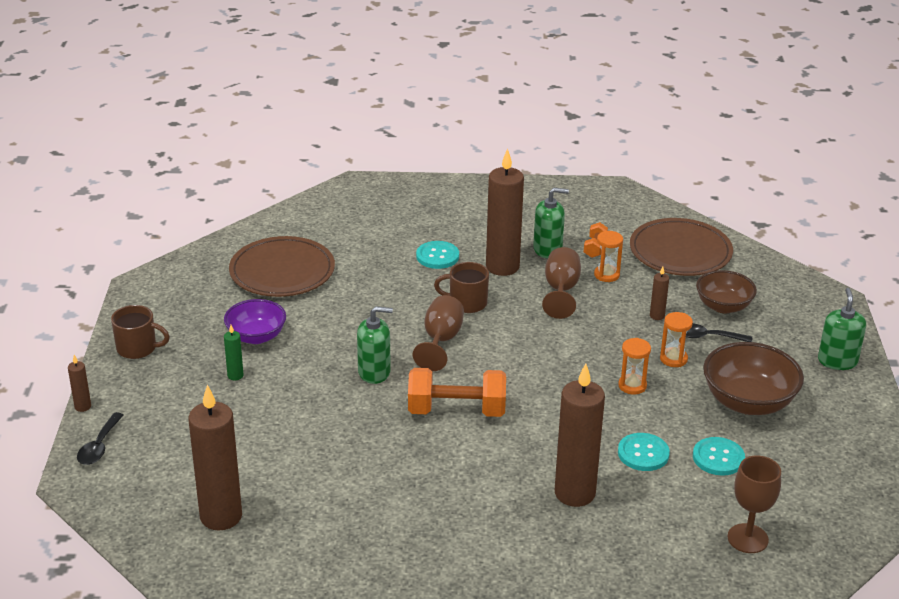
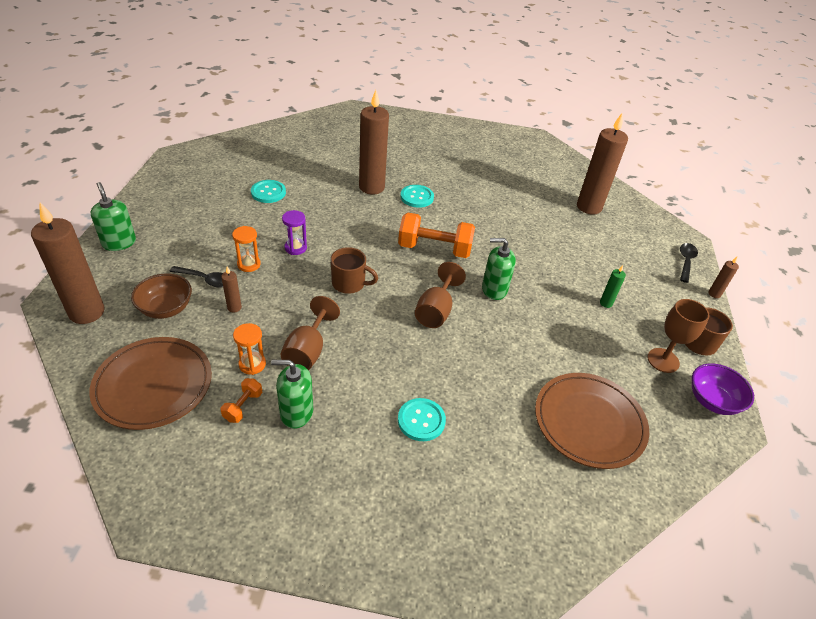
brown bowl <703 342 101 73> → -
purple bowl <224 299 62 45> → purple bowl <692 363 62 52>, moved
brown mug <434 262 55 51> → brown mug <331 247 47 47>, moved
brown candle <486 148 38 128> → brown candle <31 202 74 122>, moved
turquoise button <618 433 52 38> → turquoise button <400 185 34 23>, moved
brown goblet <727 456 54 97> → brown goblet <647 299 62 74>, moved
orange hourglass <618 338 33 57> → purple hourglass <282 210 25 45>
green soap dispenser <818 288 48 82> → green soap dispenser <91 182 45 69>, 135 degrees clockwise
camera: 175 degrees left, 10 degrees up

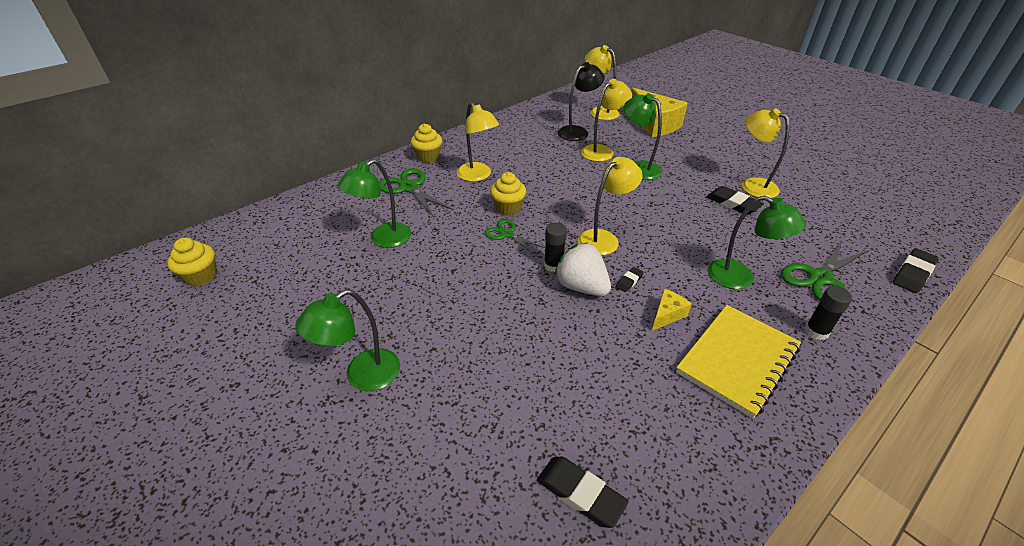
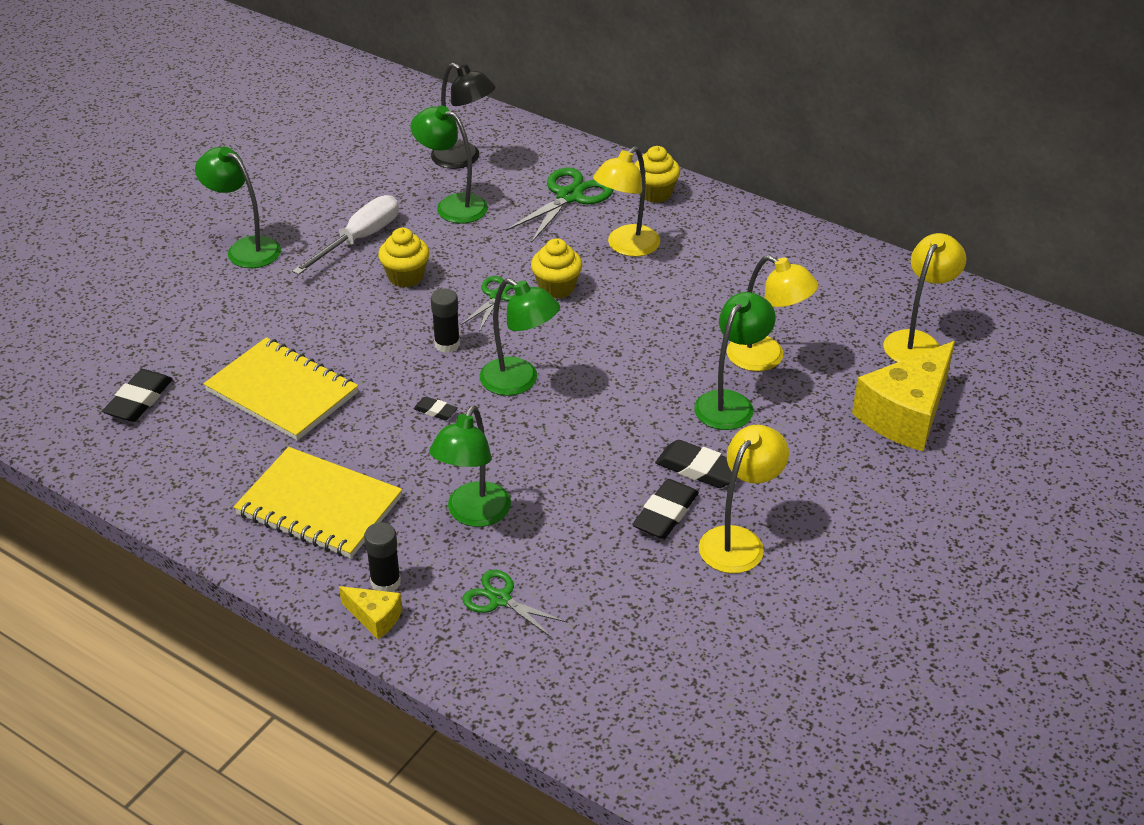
white strawberry <554 243 57 53> → -
- → yellow notebook <203 337 155 104>
- → white screwdriver <292 195 107 80>
yellow cupcake <167 238 50 48> → yellow cupcake <378 228 52 60>, moved
black lamp <557 62 48 79> → black lamp <431 63 64 106>, moved
yellow cheese <652 289 40 42> → yellow cheese <339 586 63 53>, moved
black eraser <893 248 45 45> → black eraser <655 440 77 48>, moved
yellow lamp <578 157 65 98> → green lamp <480 278 80 118>
green scissors <781 241 87 60> → green scissors <462 570 105 68>, x0.63
camera: 75 degrees right, 0 degrees up

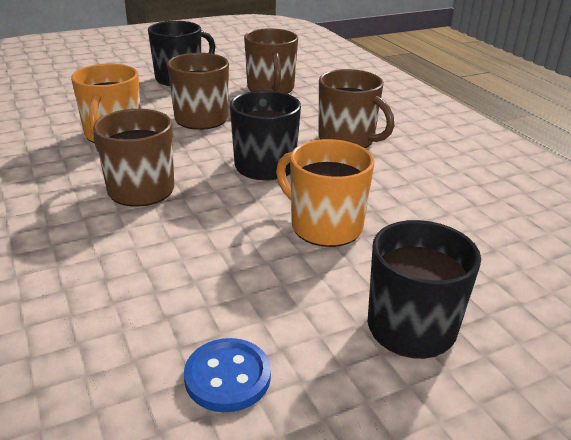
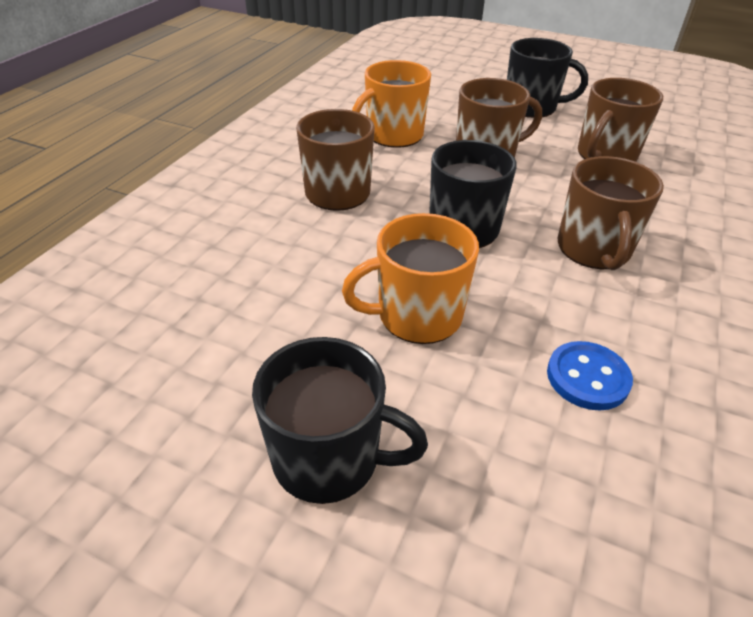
blue button <184 338 87 74> → blue button <547 341 86 70>, moved
orange mug <276 139 99 108> → orange mug <342 213 137 131>, 105 degrees counterclockwise
camera: 50 degrees right, 10 degrees up

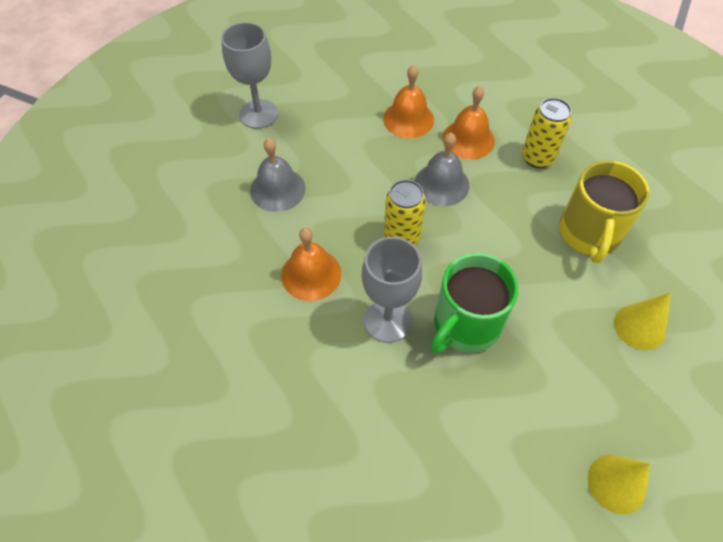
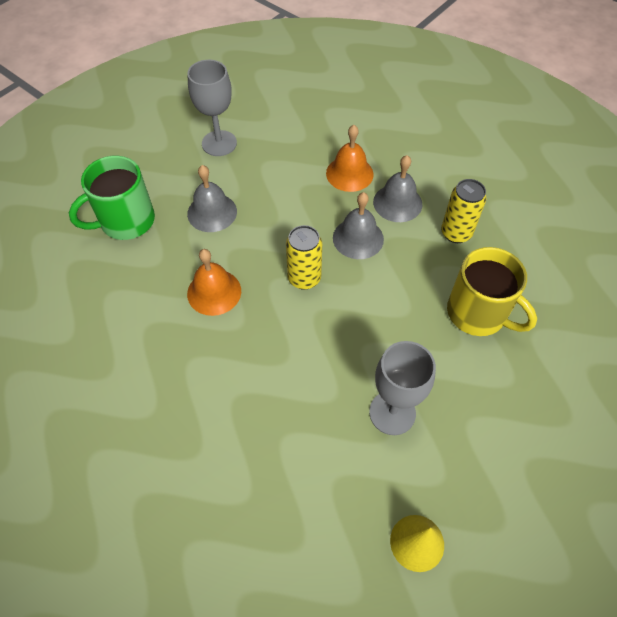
yellow cone <614 292 57 58> → -
grey goblet <362 237 60 106> → grey goblet <369 341 67 94>, moved
green mug <431 253 88 101> → green mug <69 156 86 84>, moved
orange bell <442 86 53 73> → grey bell <373 155 49 67>
yellow mug <559 160 91 103> → yellow mug <447 247 90 89>, 75 degrees counterclockwise
camera: 15 degrees right, 0 degrees up

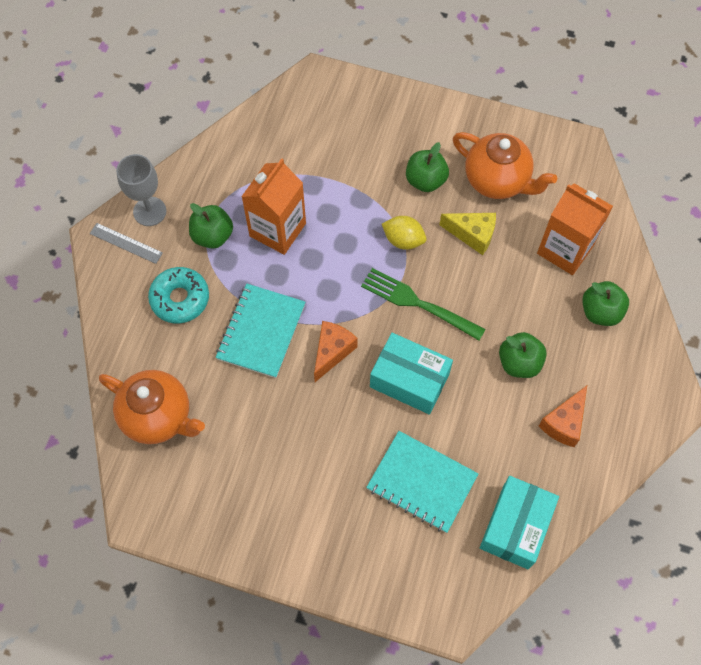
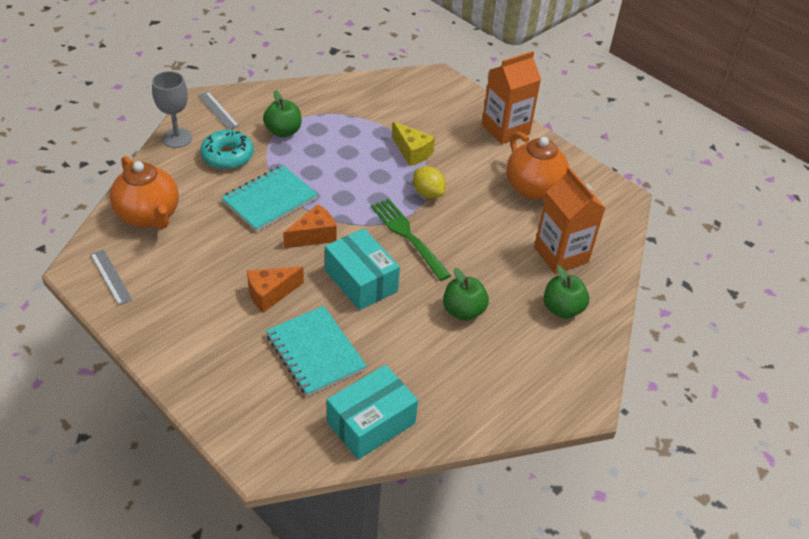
green apple <406 142 43 50> → -
- → grey ruler <90 249 42 56>
grey goblet <116 154 51 72> → grey goblet <152 71 40 77>, moved
orange carton <241 158 65 97> → orange carton <482 51 59 93>, moved
yellow cheese <439 213 57 42> → yellow cheese <392 121 43 45>, moved
orange cheese <539 386 48 61> → orange cheese <247 267 57 46>, moved
camera: 25 degrees right, 20 degrees down

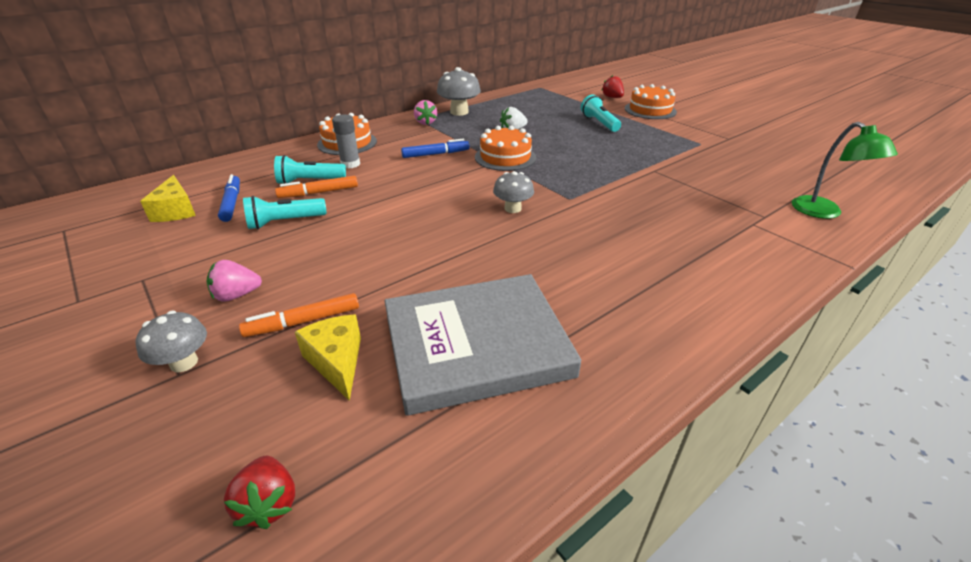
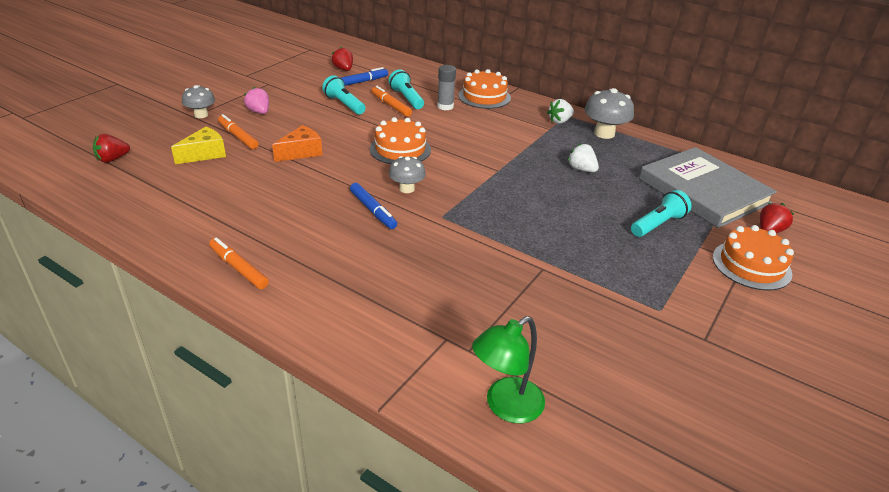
- → orange marker <209 238 60 51>
- → orange cheese <272 125 50 37>
grey book <384 274 197 142> → grey book <639 147 138 81>, moved
blue marker <401 139 69 19> → blue marker <350 183 47 46>, moved
orange cake <475 125 61 46> → orange cake <370 117 61 47>, moved
yellow cheese <140 175 56 47> → red strawberry <332 47 21 24>
pink strawberry <414 100 23 25> → white strawberry <547 99 27 25>
camera: 70 degrees right, 0 degrees up

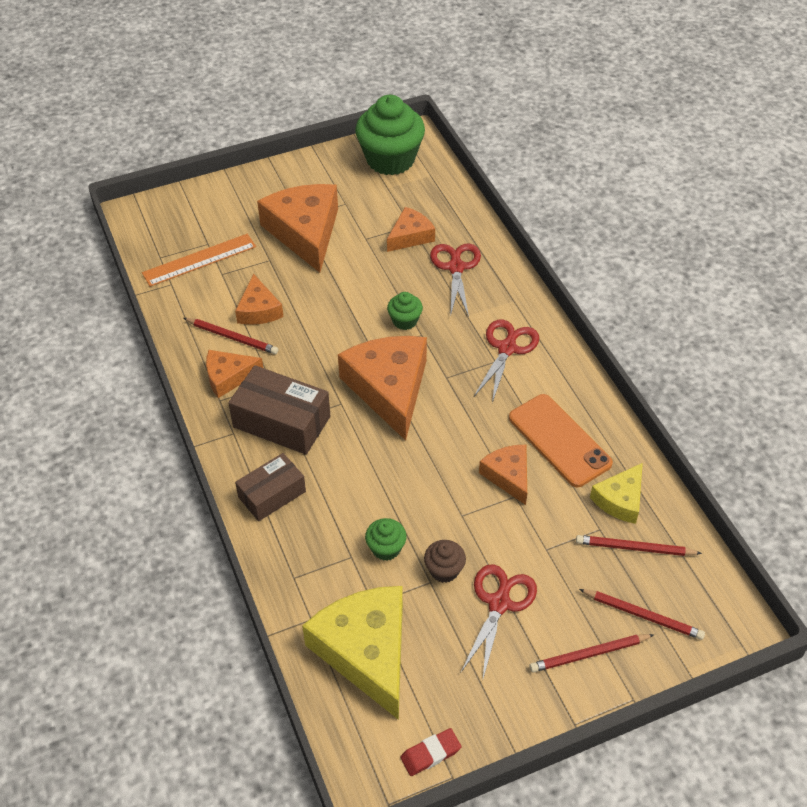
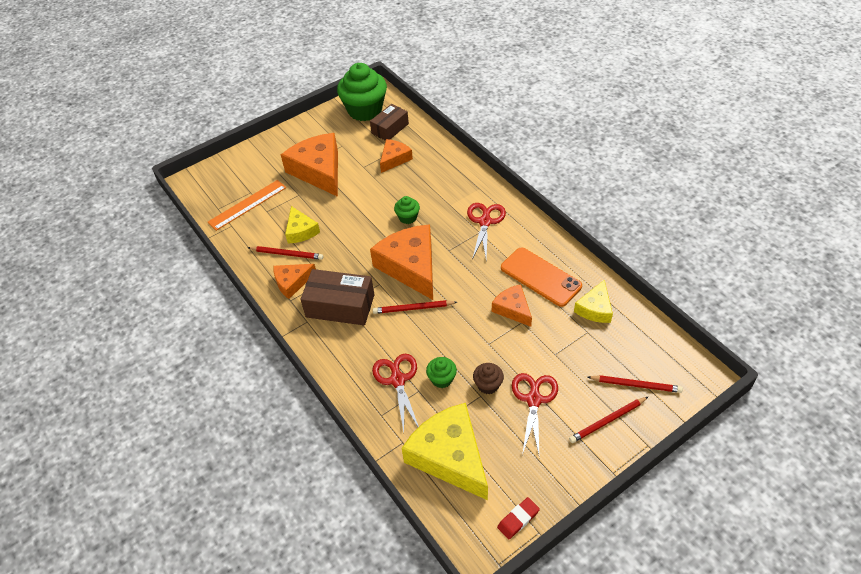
brown box <235 453 71 68> → brown box <370 104 39 37>, moved
red scissors <430 244 51 73> → red scissors <372 354 47 78>, moved
red pencil <576 535 126 21> → red pencil <373 300 84 14>, moved
orange cheese <235 274 49 51> → yellow cheese <285 206 35 38>
camera: 10 degrees left, 0 degrees up

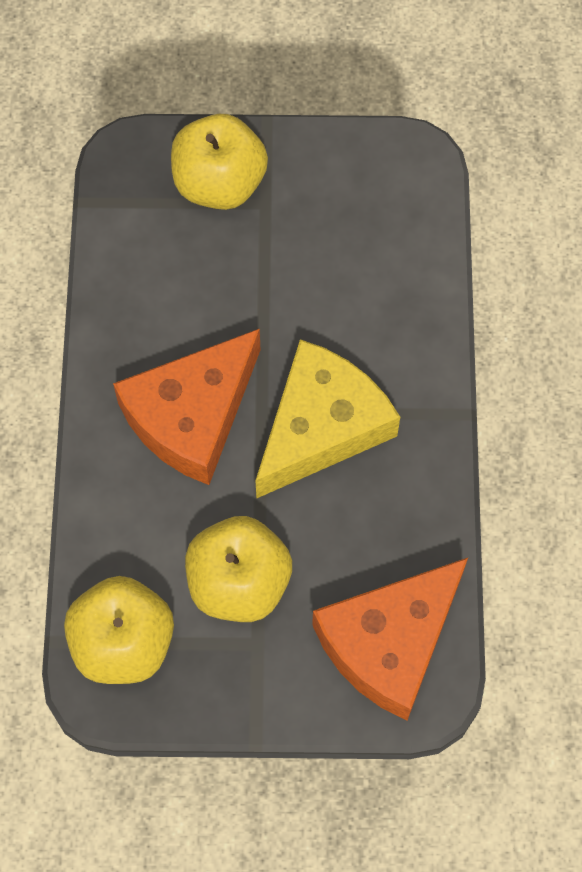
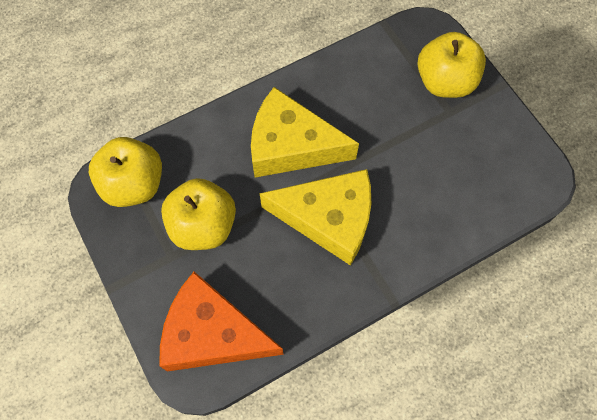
orange cheese <113 329 148 156> → yellow cheese <251 87 108 90>
camera: 60 degrees right, 0 degrees up

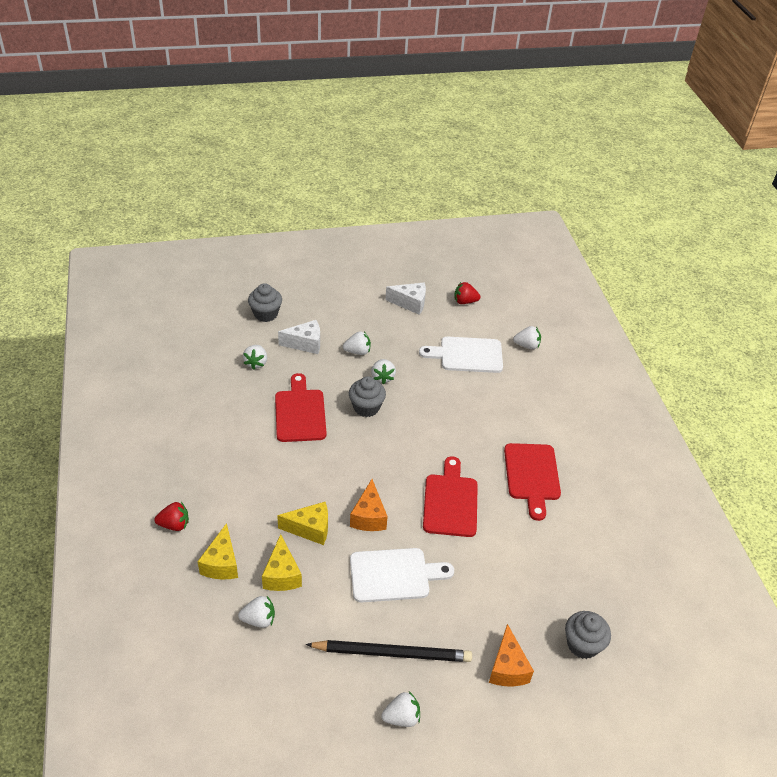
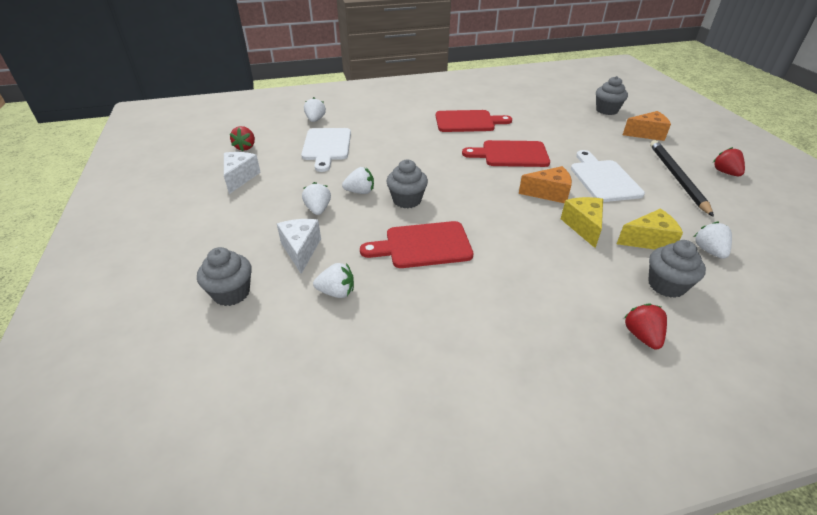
yellow cheese <198 523 40 56> → grey cupcake <648 240 58 58>
white strawberry <381 691 39 36> → red strawberry <713 147 32 29>
camera: 90 degrees left, 5 degrees down

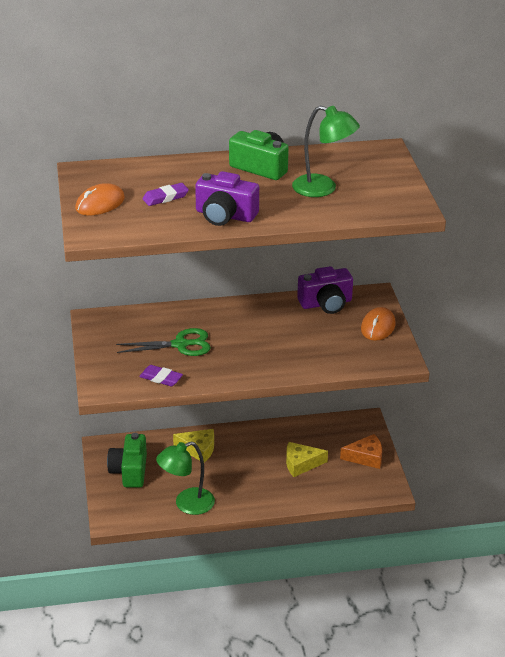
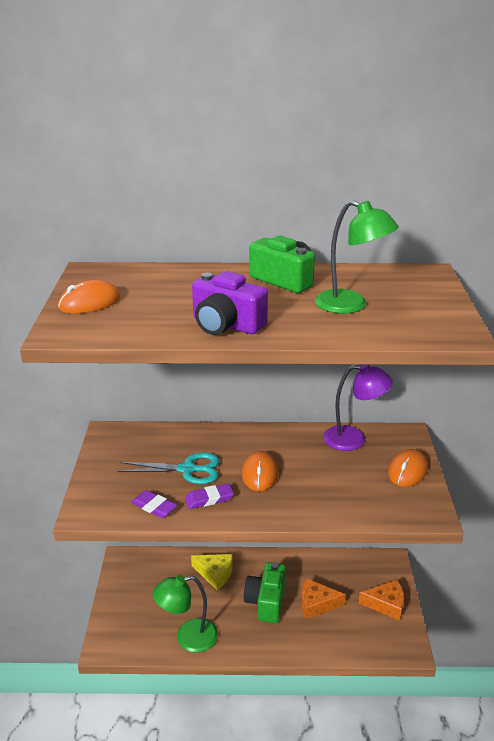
- → orange mouse <242 451 36 40>
green camera <107 433 40 54> → green camera <244 562 42 61>, moved
purple eraser <142 183 47 23> → purple eraser <185 483 49 26>, moved
purple camera <297 266 56 48> → purple lamp <323 364 70 87>
green scissors <116 328 95 28> → turquoise scissors <117 452 103 32>
yellow cheese <286 442 42 35> → orange cheese <301 578 45 41>
camera: 10 degrees right, 5 degrees down

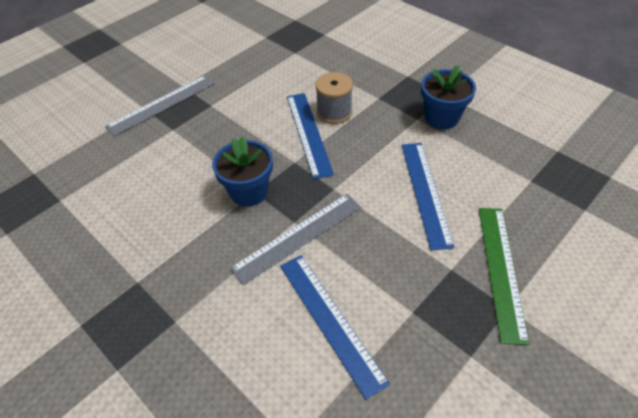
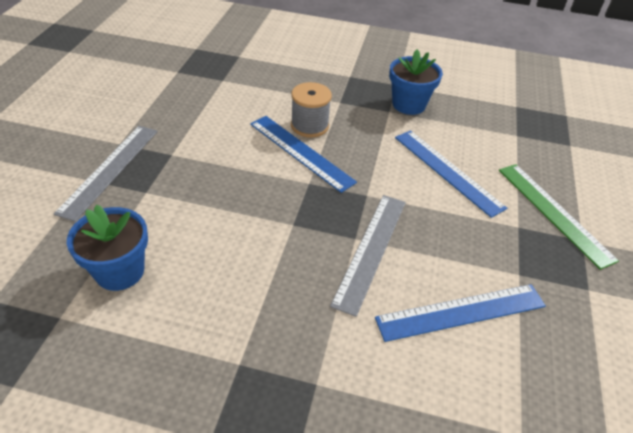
blue flower pot <212 136 61 71> → blue flower pot <67 204 81 87>, moved
blue ruler <280 255 110 145> → blue ruler <375 284 171 58>, 45 degrees counterclockwise
camera: 35 degrees left, 5 degrees down

